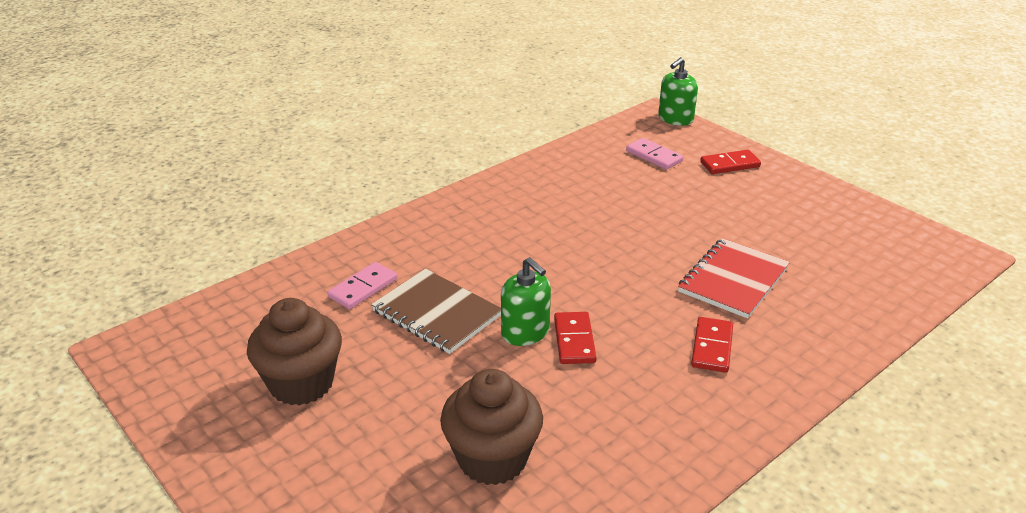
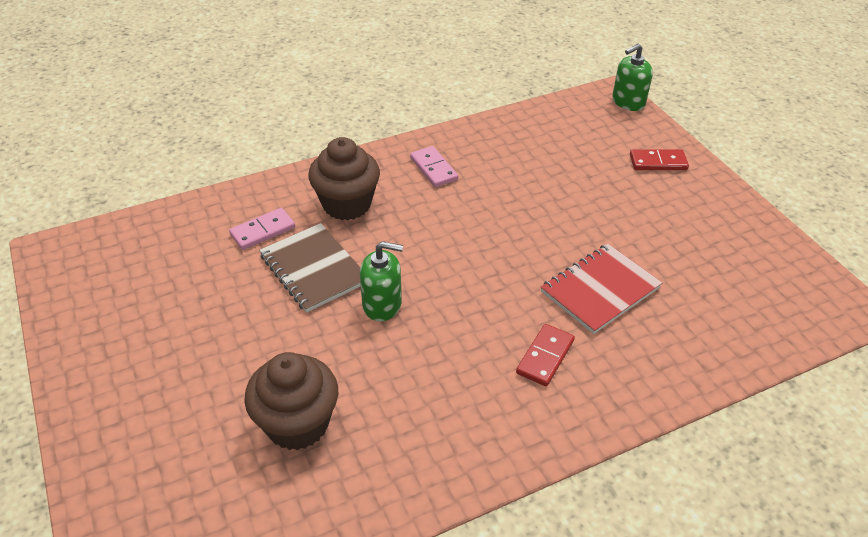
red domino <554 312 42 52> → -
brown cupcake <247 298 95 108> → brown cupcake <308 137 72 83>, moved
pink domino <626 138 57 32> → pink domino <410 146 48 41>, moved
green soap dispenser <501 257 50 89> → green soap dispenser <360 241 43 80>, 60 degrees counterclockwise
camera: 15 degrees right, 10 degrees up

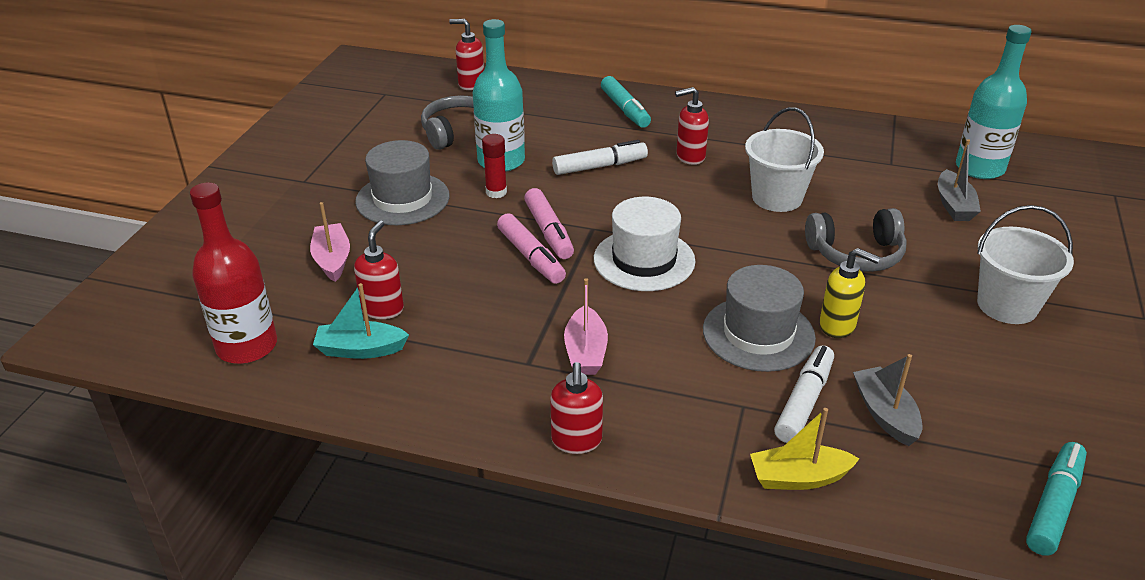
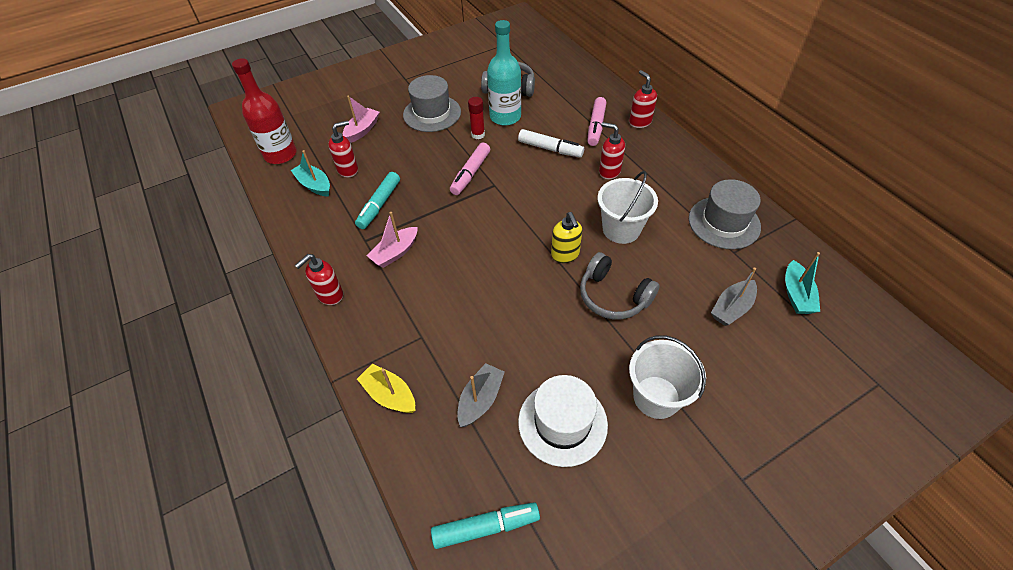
white marker <774 345 60 98> → -
red soap dispenser <449 19 35 71> → red soap dispenser <629 70 28 58>, moved
pink marker <497 213 69 71> → pink marker <587 97 19 49>, moved
white hat <594 197 101 94> → white hat <518 375 90 92>, moved
turquoise marker <601 76 50 52> → turquoise marker <355 172 45 57>, moved
grey hat <703 265 113 107> → grey hat <689 179 72 70>, moved
yellow soap dispenser <820 248 61 90> → yellow soap dispenser <551 212 31 51>, moved
turquoise bottle <956 25 76 154> → turquoise boat <785 252 35 62>
camera: 45 degrees right, 15 degrees up

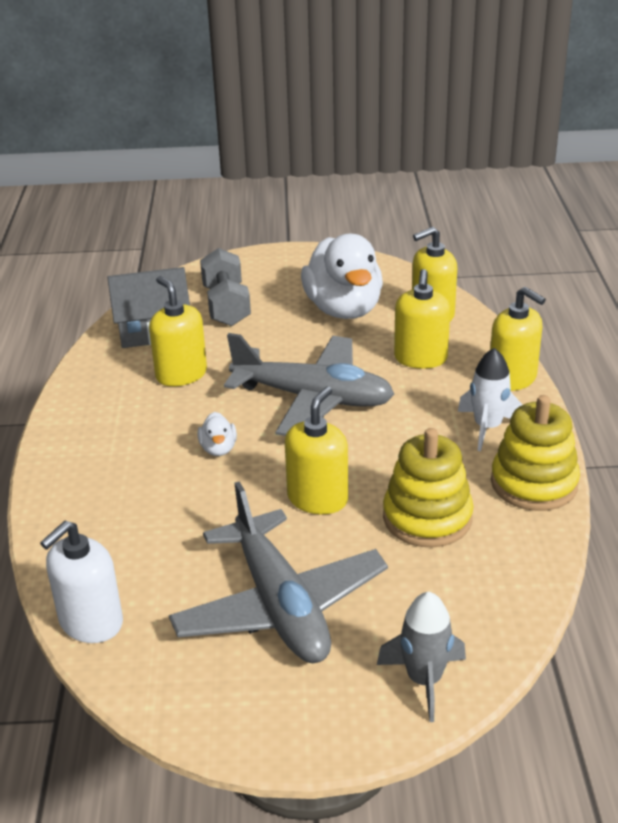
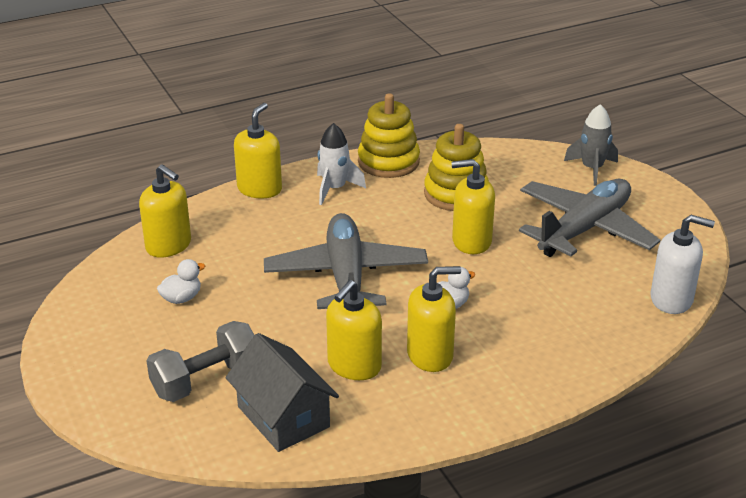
yellow soap dispenser <394 269 56 100> → yellow soap dispenser <407 266 54 106>, moved
white duck <301 234 82 85> → white duck <157 259 48 45>, x0.42
camera: 115 degrees left, 0 degrees up

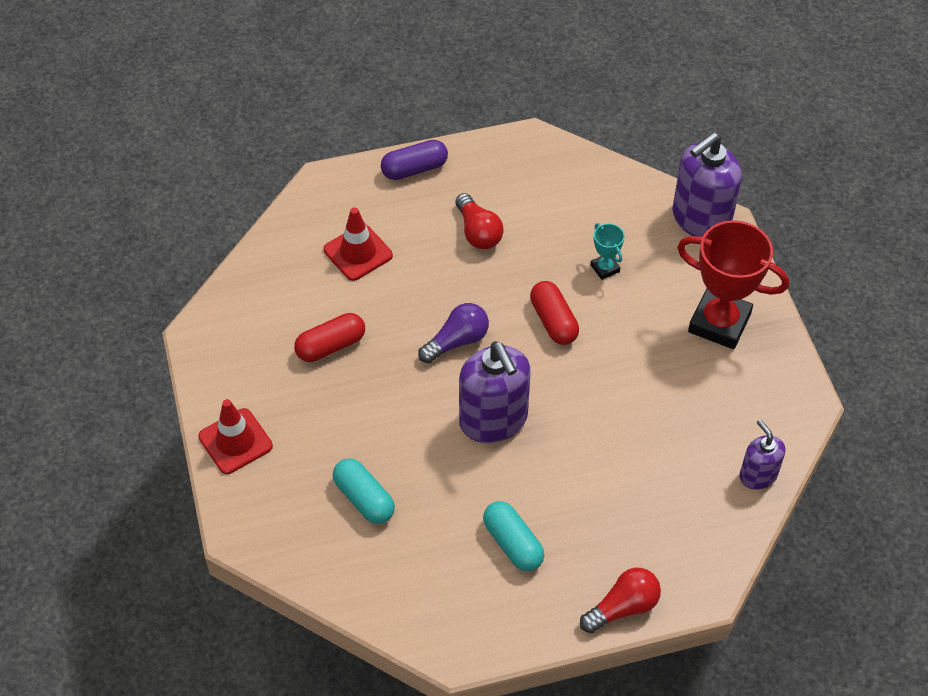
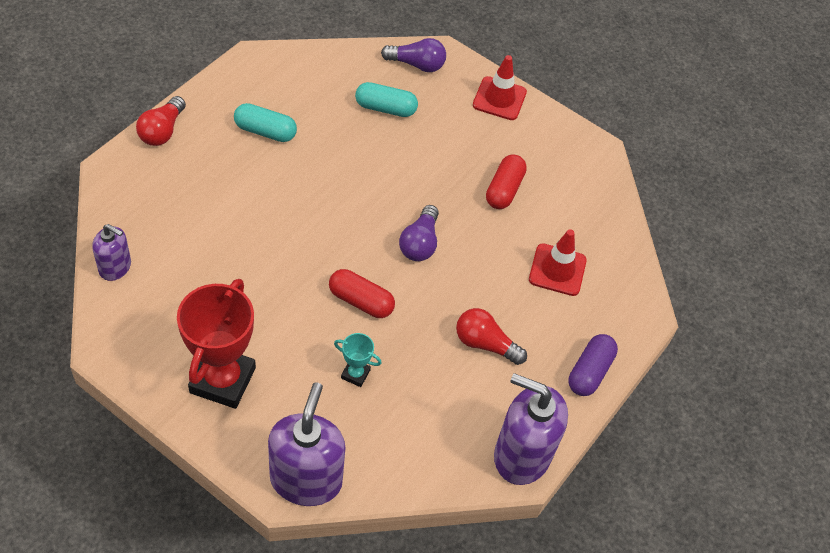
- → purple light bulb <381 38 65 34>
purple soap dispenser <459 341 72 102> → purple soap dispenser <494 373 74 112>, moved
red trophy <677 220 112 129> → red trophy <177 279 79 130>, 60 degrees counterclockwise
camera: 135 degrees right, 0 degrees up

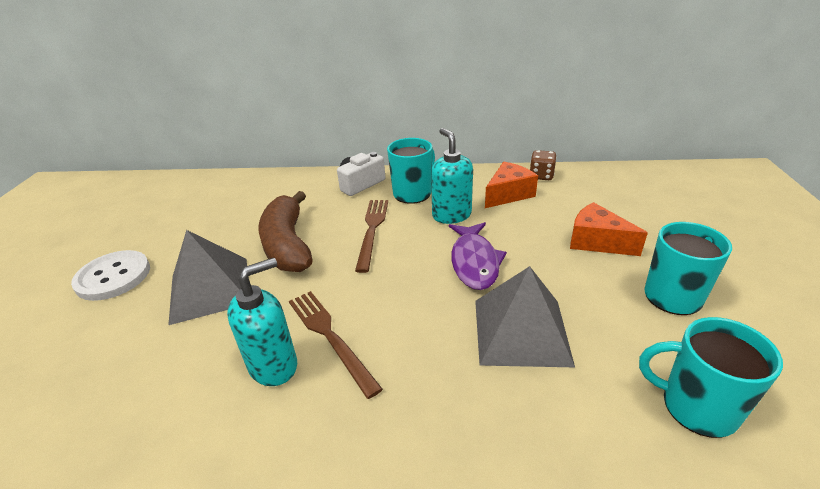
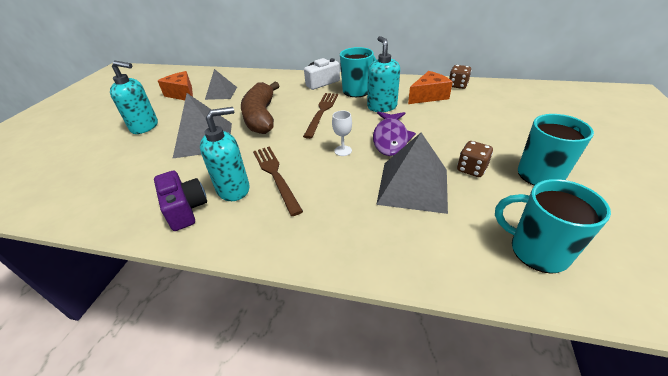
- → purple camera <154 171 53 60>
- → grey pyramid <205 69 32 31>
- → white goblet <332 111 20 45>
- → brown dice <457 141 36 36>
orange cheese <570 202 78 54> → orange cheese <158 71 35 29>, moved
white button <71 250 79 51> → turquoise soap dispenser <110 61 48 73>
camera: 10 degrees right, 5 degrees up

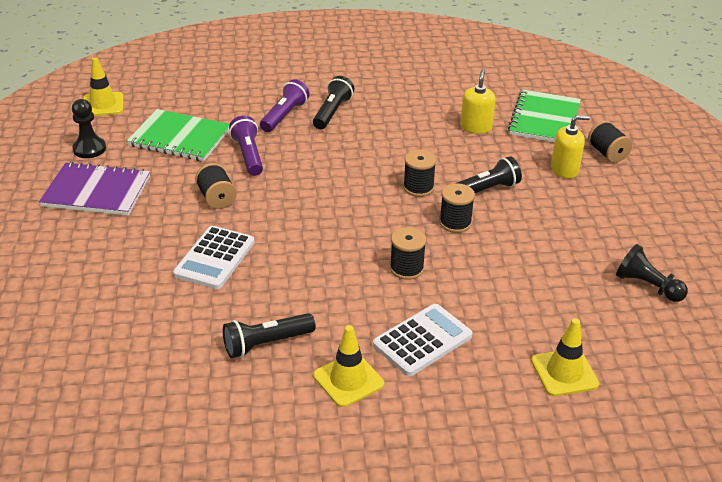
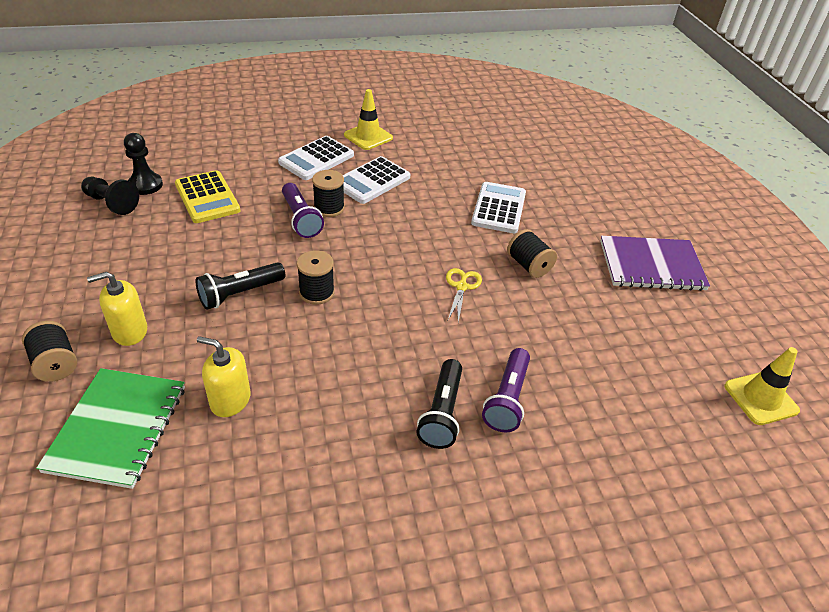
green notebook <127 109 103 52> → -
black flashlight <223 313 93 45> → -
black spool <439 183 36 50> → -
yellow traffic cone <531 318 68 78> → -
- → yellow calculator <175 170 65 53>
- → white calculator <343 156 67 48>
- → yellow scissors <446 268 36 54>
black pawn <72 99 34 59> → black pawn <124 133 39 62>, moved
purple flashlight <229 116 34 60> → purple flashlight <282 183 42 55>, moved
yellow soap dispenser <460 69 36 65> → yellow soap dispenser <197 336 54 81>, 105 degrees clockwise
camera: 170 degrees right, 5 degrees up

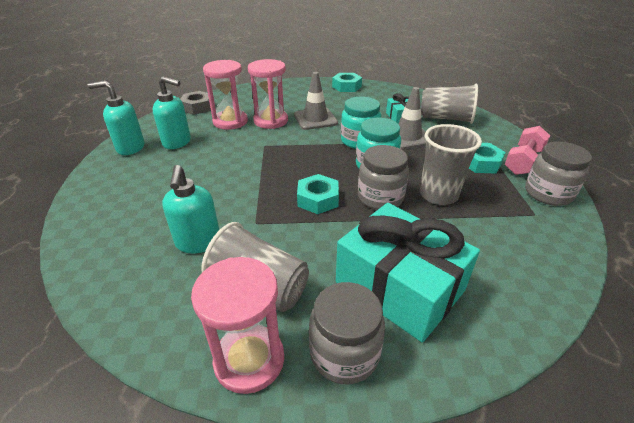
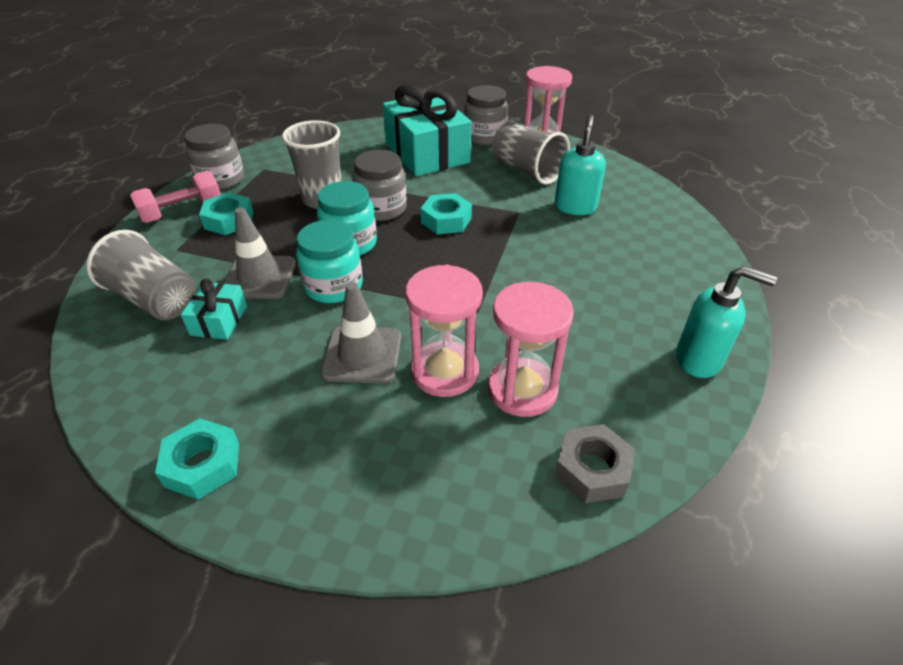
turquoise soap dispenser <152 76 39 73> → -
camera: 160 degrees left, 5 degrees up

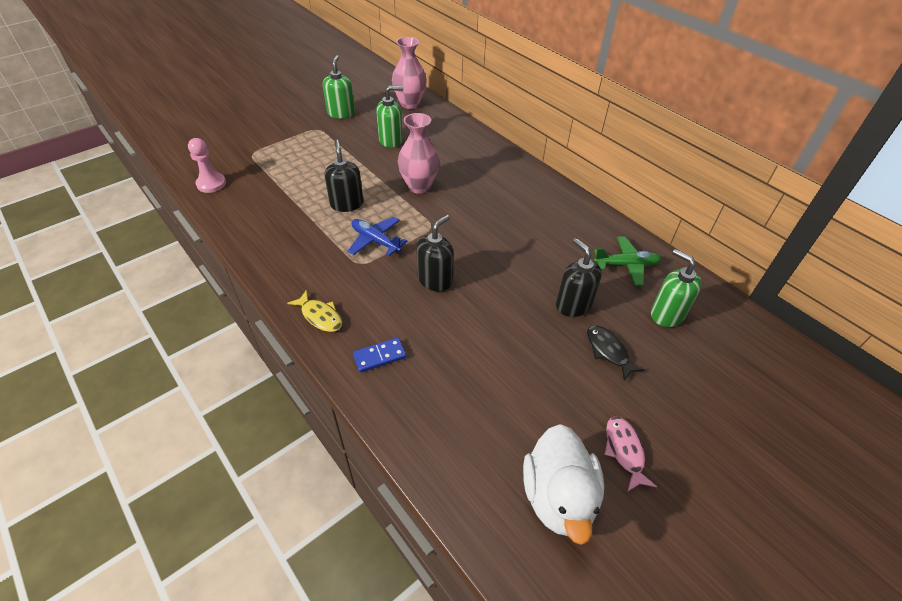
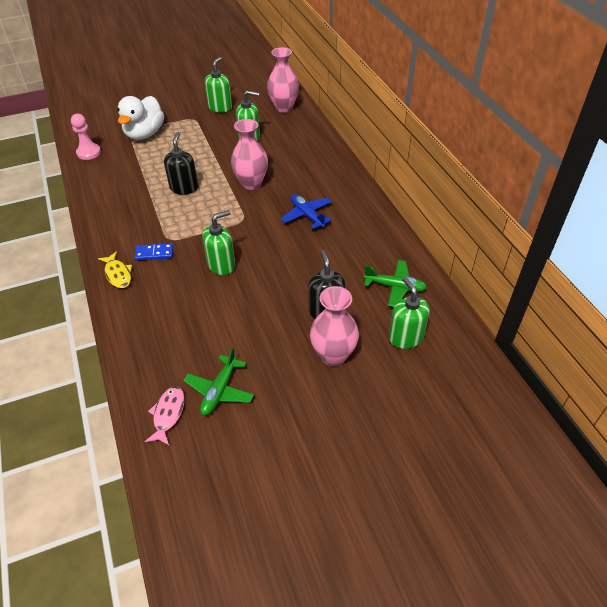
- → green plane <183 347 71 68>
blue plane <348 217 60 39> → blue plane <281 194 51 35>, moved
blue domino <353 338 53 34> → blue domino <134 243 39 18>, moved
white duck <523 424 81 121> → white duck <117 96 47 44>, moved
pink fish <604 416 53 76> → pink fish <145 386 40 60>, moved
black fish <587 325 57 56> → pink vase <310 286 49 80>
black soap dispenser <416 215 38 76> → green soap dispenser <202 210 33 65>
camera: 20 degrees right, 0 degrees up

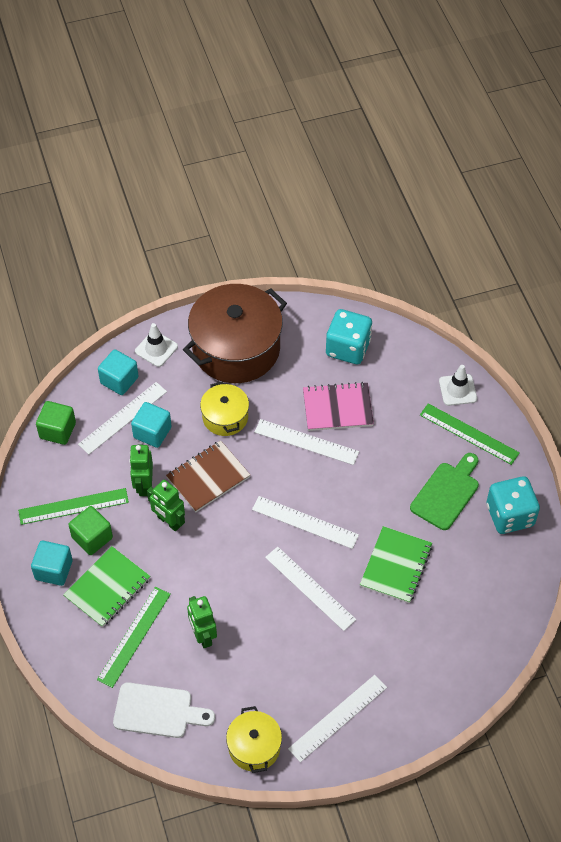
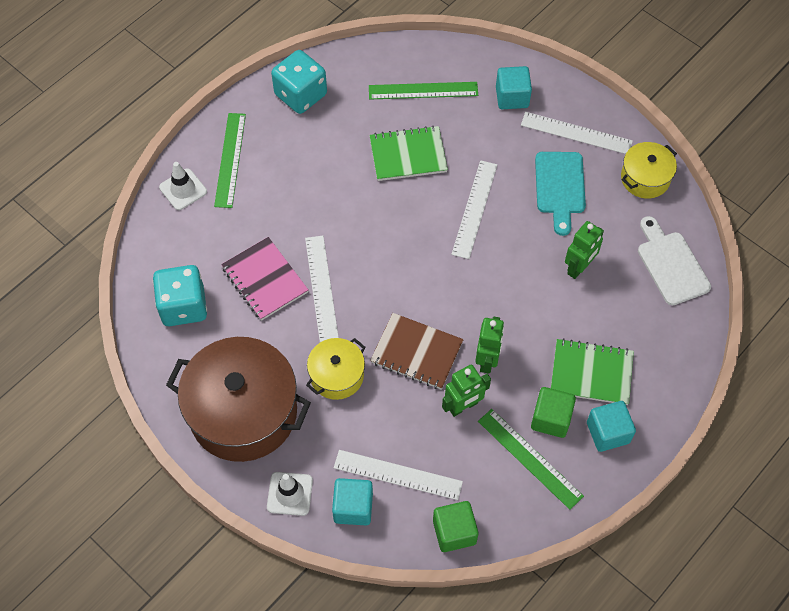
white ruler <252 496 107 53> → -
green cutting board <410 453 69 77> → -
- → turquoise cutting board <535 152 51 84>
green ruler <97 587 74 101> → green ruler <369 82 109 18>, moved
turquoise cube <131 402 40 46> → turquoise cube <496 66 36 43>, moved
camera: 120 degrees left, 5 degrees up

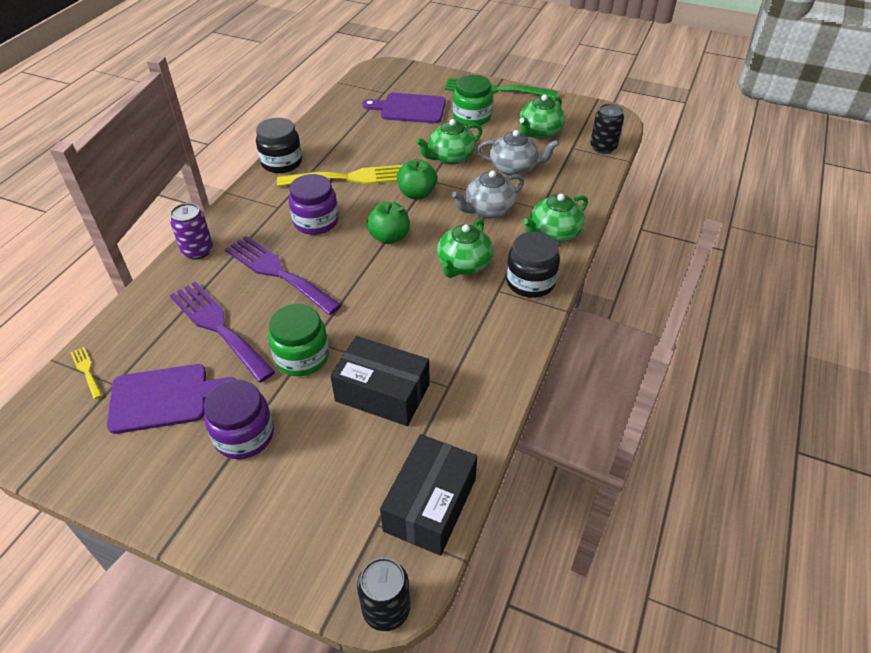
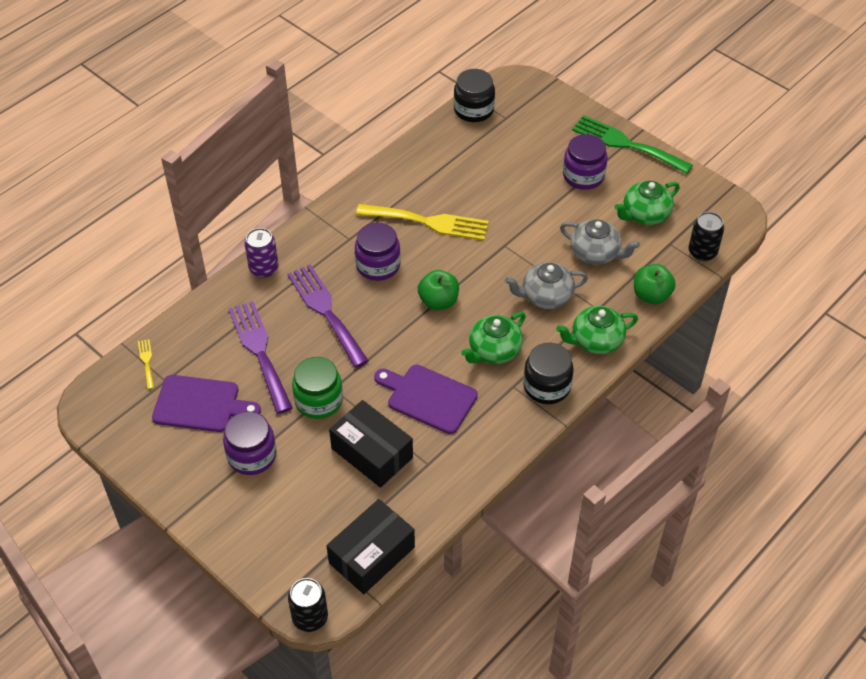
green teapot <416 119 66 46> → -
black jar <256 118 46 55> → black jar <454 69 41 53>, moved
purple cutting board <363 93 83 30> → purple cutting board <374 365 104 69>, moved
green apple <397 159 40 40> → green apple <634 264 42 40>, moved
green jar <453 75 40 51> → purple jar <563 134 45 56>
camera: 20 degrees right, 5 degrees up

